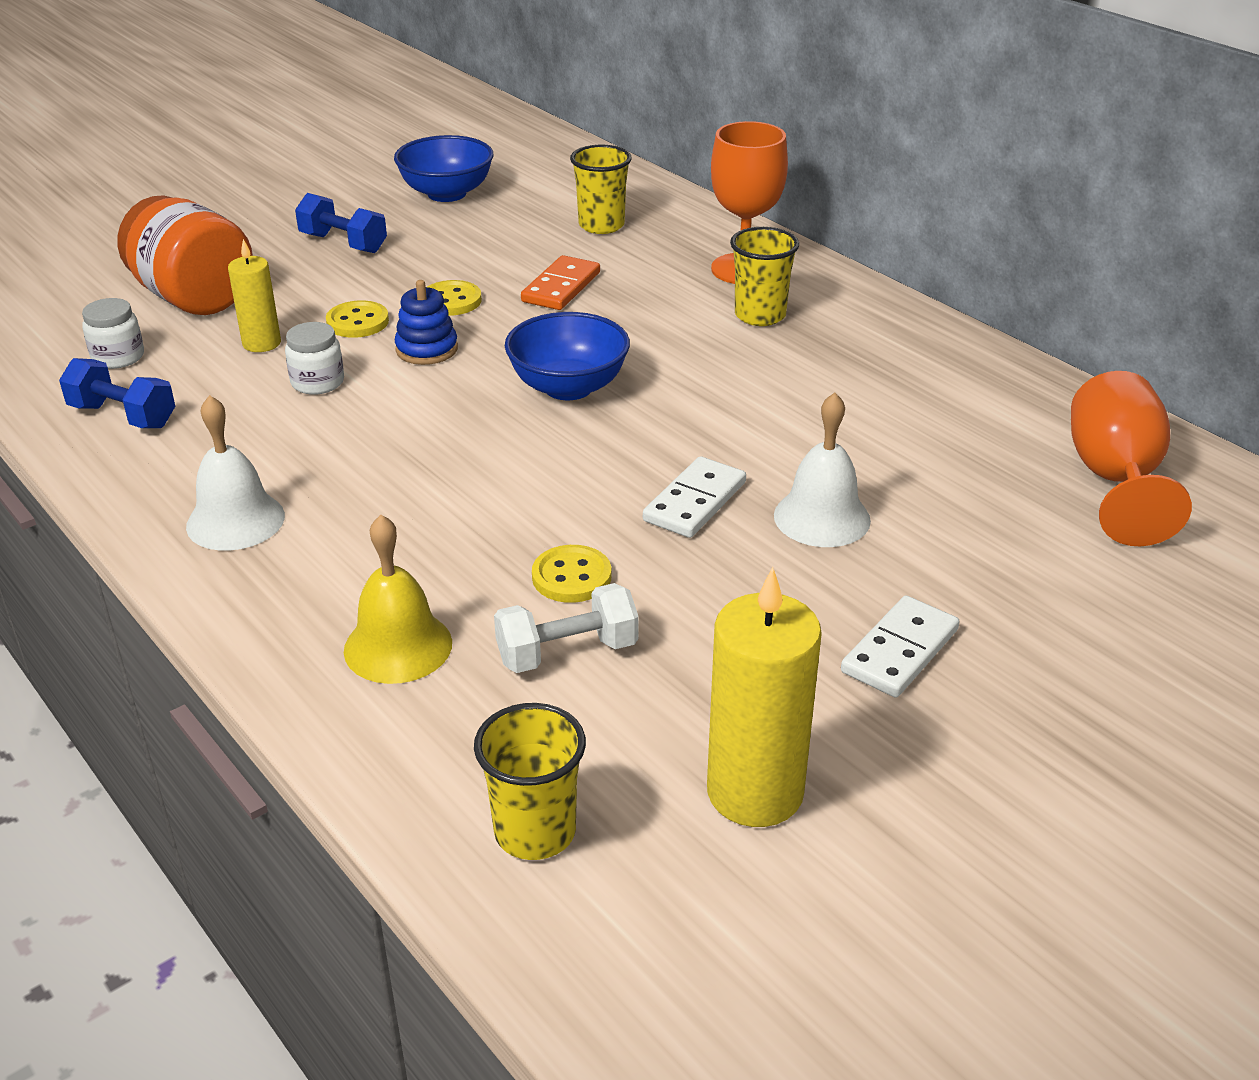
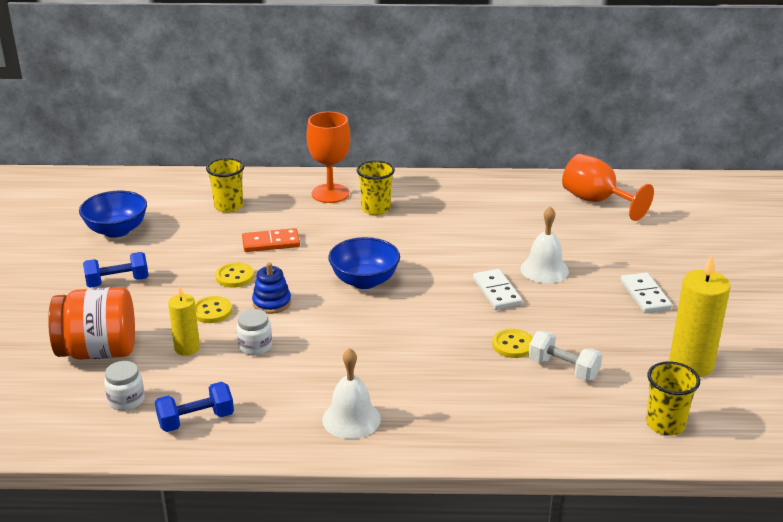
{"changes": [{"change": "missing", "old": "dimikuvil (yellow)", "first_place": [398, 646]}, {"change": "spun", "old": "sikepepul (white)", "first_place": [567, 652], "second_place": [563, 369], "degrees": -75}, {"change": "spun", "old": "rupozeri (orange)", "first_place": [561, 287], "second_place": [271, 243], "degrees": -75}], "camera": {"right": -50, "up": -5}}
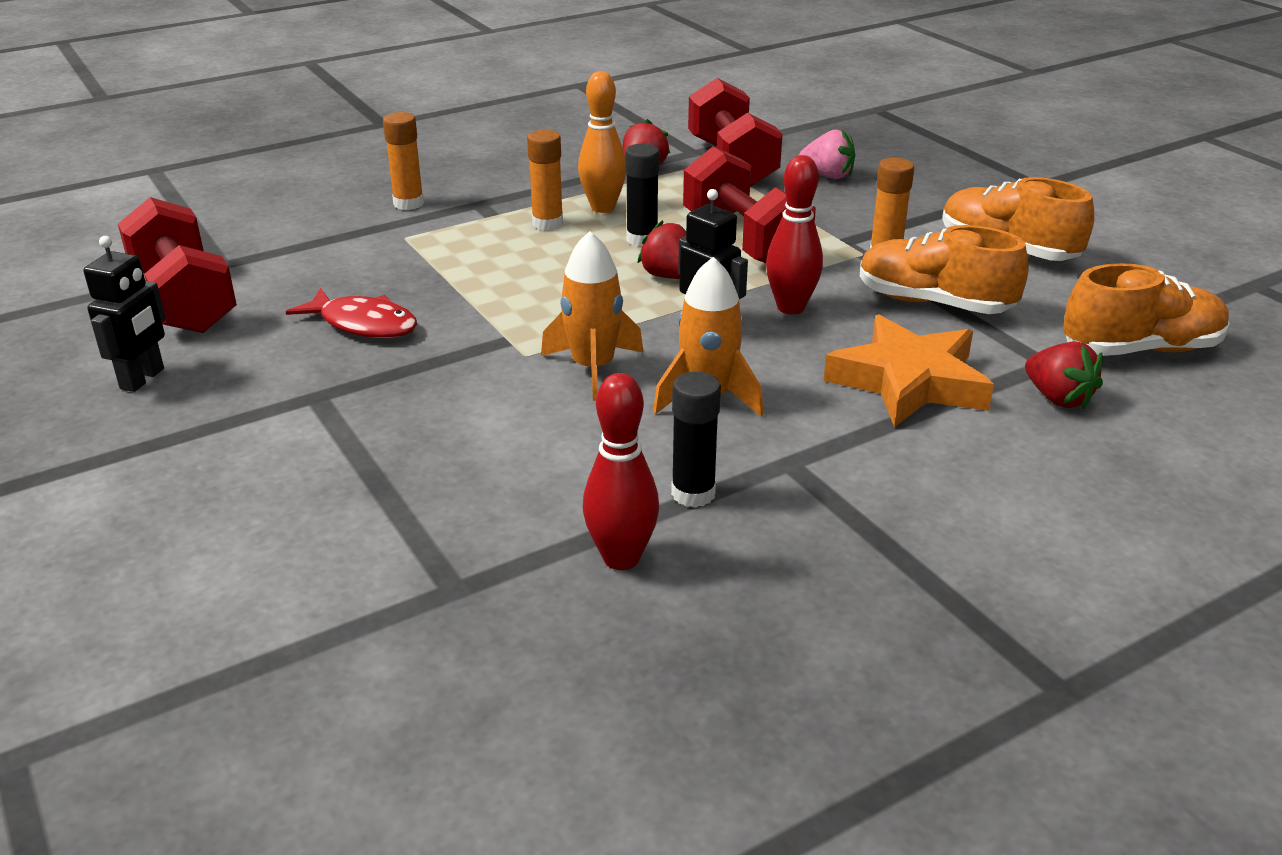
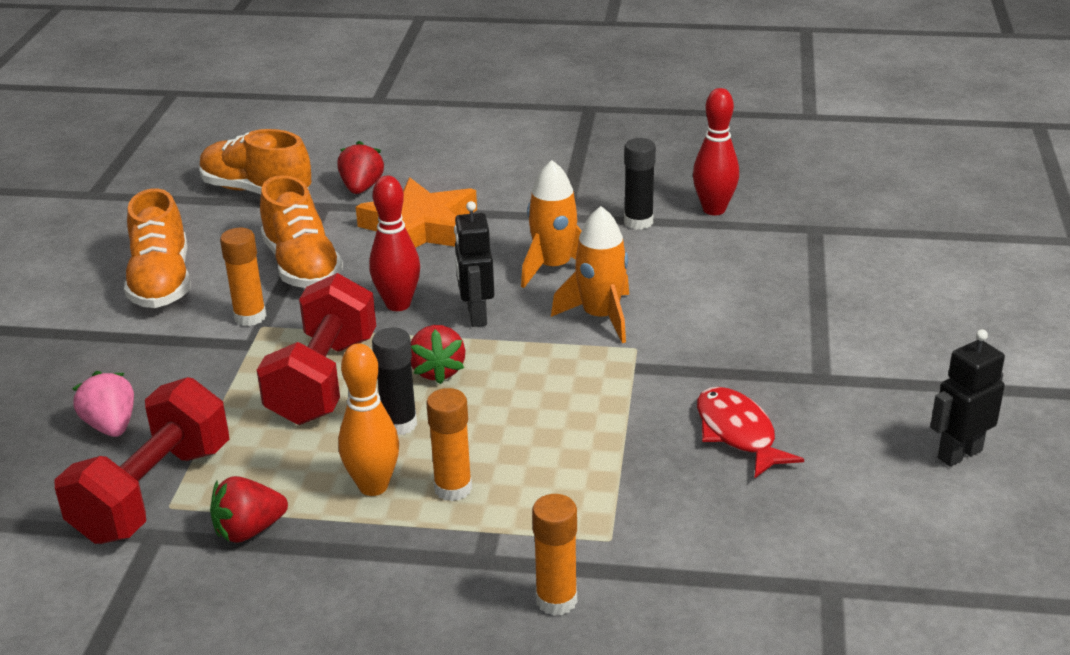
{"changes": [{"change": "missing", "old": "sikepepul (red)", "first_place": [184, 301]}], "camera": {"right": -140, "up": 0}}
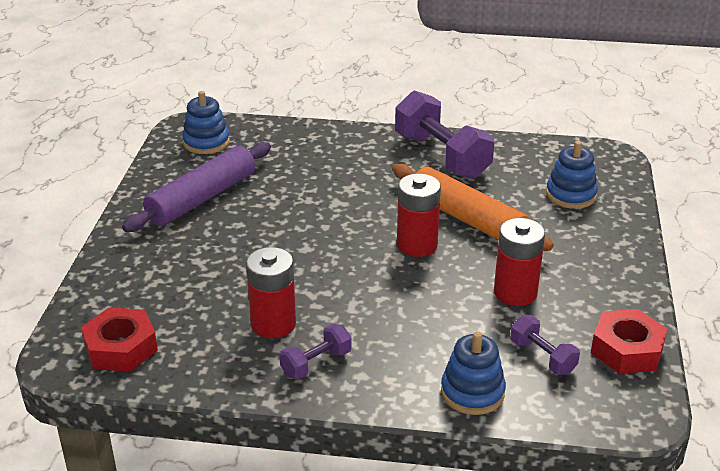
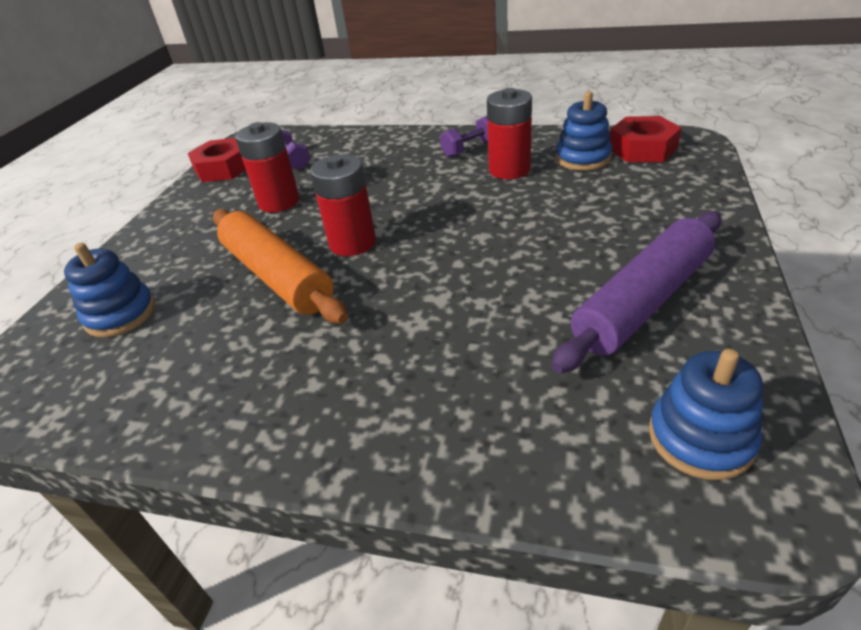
{"changes": [{"change": "missing", "old": "sikepepul (purple)", "first_place": [442, 156]}, {"change": "relocated", "old": "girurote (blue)", "first_place": [472, 392], "second_place": [583, 158]}], "camera": {"right": -170, "up": 5}}
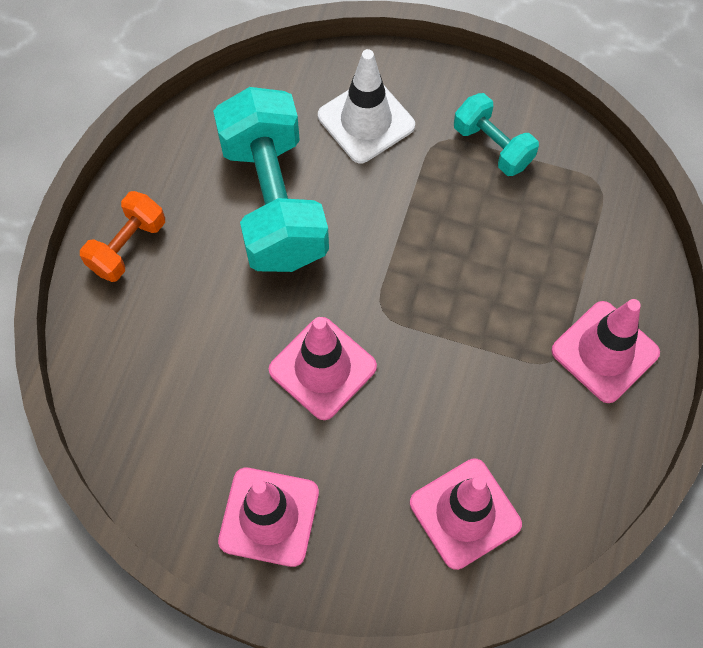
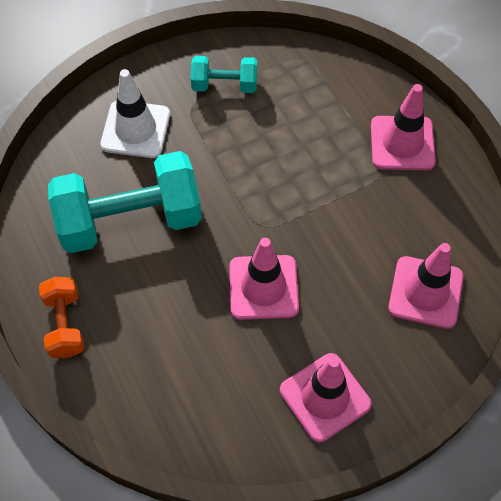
{"changes": [{"change": "spun", "old": "sikepepul (turquoise)", "first_place": [273, 202], "second_place": [130, 220], "degrees": -45}], "camera": {"right": -45, "up": -5}}
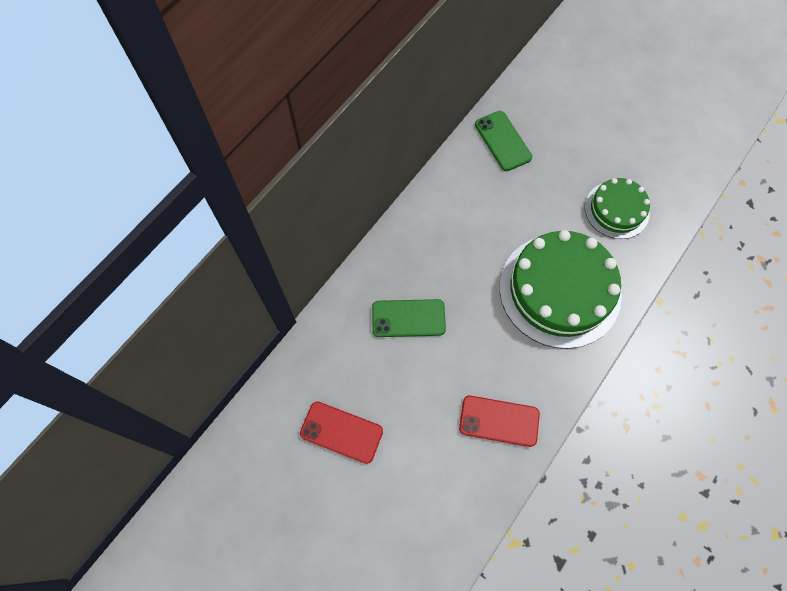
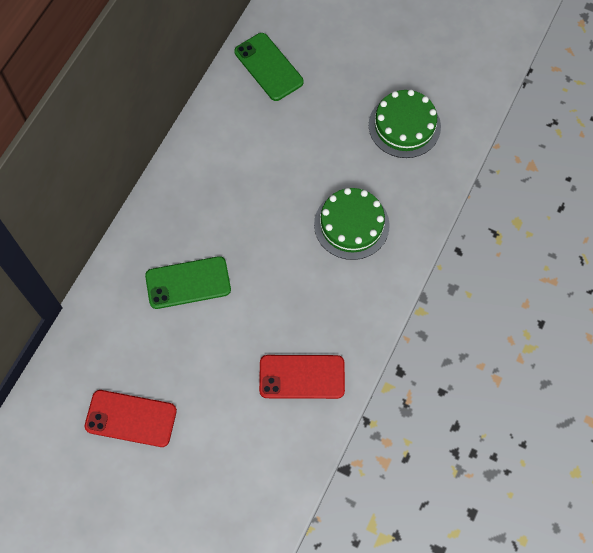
{"changes": [{"change": "size", "old": "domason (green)", "first_place": [559, 290], "second_place": [351, 224], "factor": 0.56}], "camera": {"right": -10, "up": 0}}
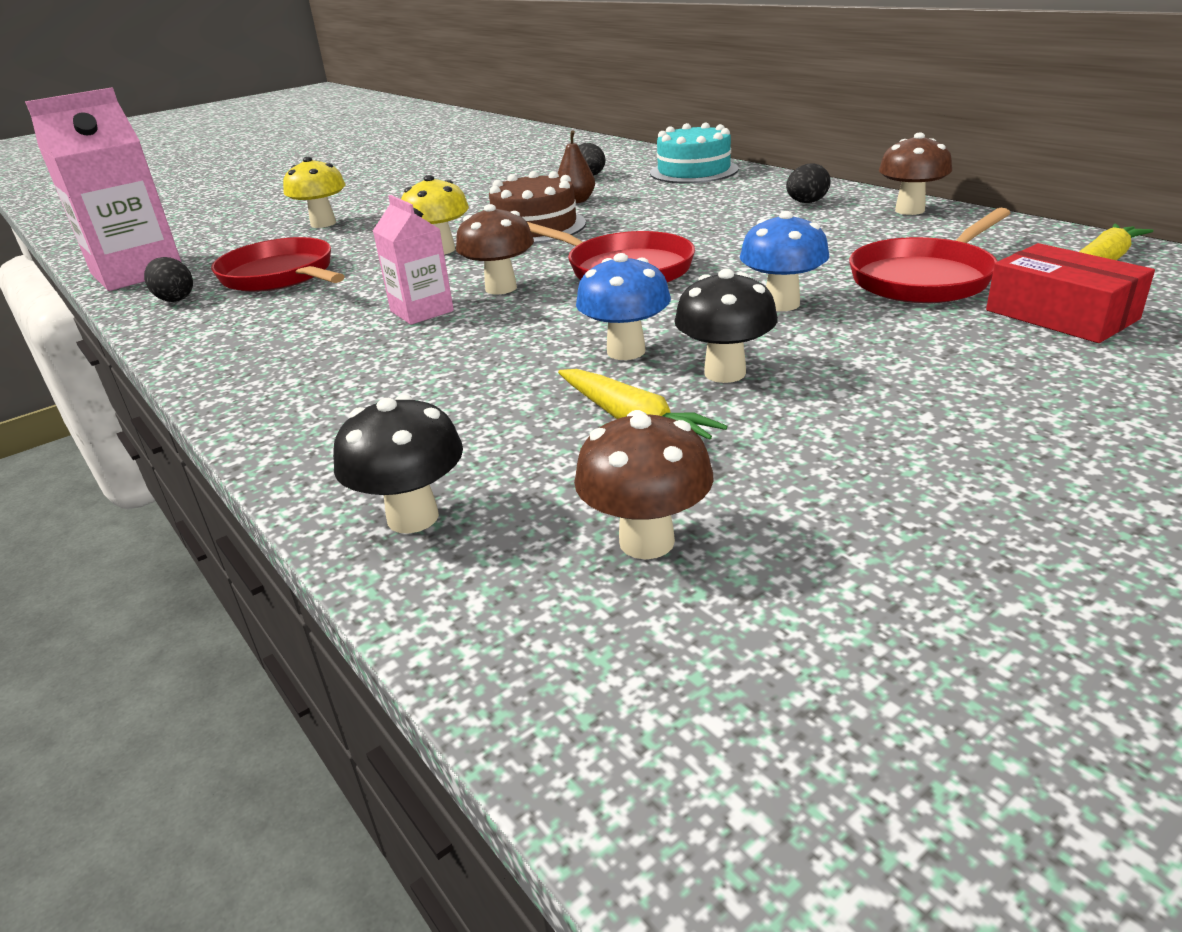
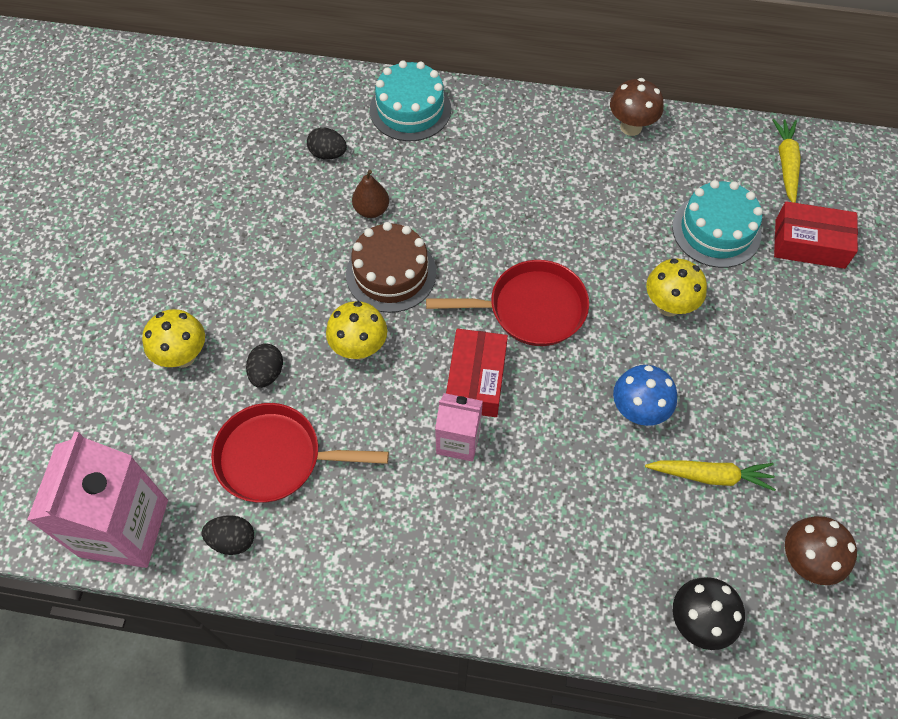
{"changes": [{"change": "missing", "old": "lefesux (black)", "first_place": [725, 373]}, {"change": "relocated", "old": "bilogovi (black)", "first_place": [806, 202], "second_place": [267, 373]}, {"change": "exchanged", "old": "lefesux (brown)", "new": "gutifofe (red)", "first_place": [501, 288], "second_place": [476, 380]}, {"change": "exchanged", "old": "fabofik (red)", "new": "domason (turquoise)", "first_place": [925, 278], "second_place": [716, 230]}, {"change": "colour", "old": "lefesux (blue)", "new": "lefesux (yellow)", "first_place": [781, 304], "second_place": [668, 306]}], "camera": {"right": -45, "up": 30}}
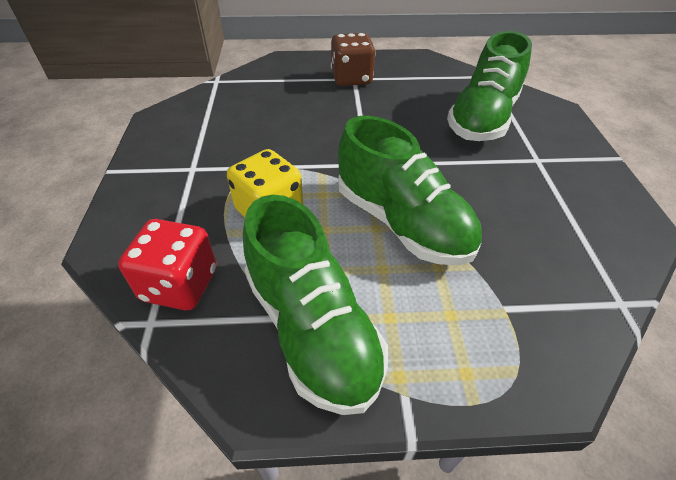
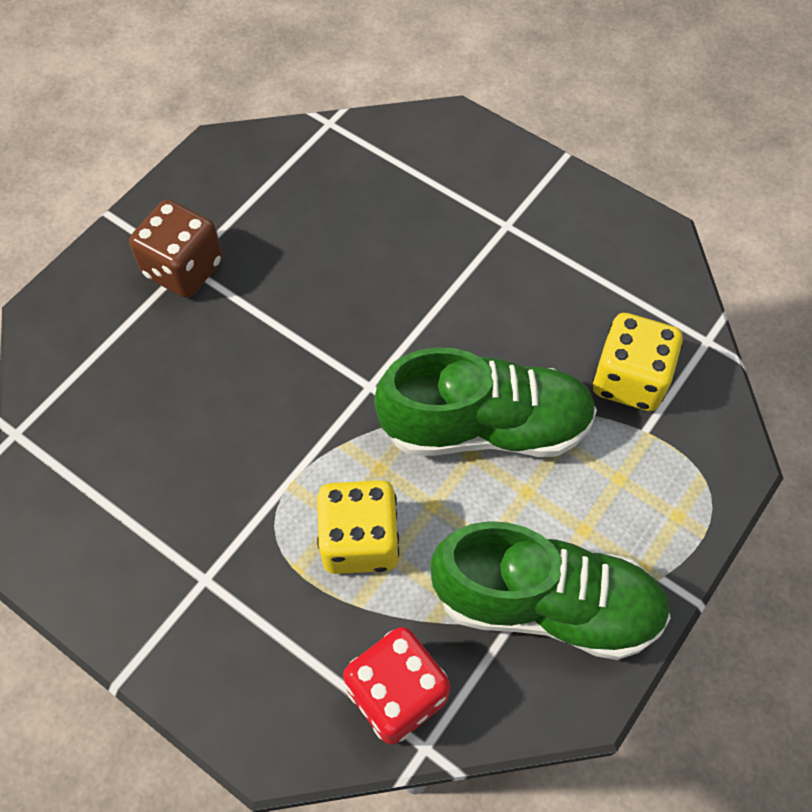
{"changes": [{"change": "missing", "old": "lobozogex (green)", "first_place": [482, 119]}, {"change": "appeared", "new": "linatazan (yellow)", "second_place": [629, 379]}], "camera": {"right": -50, "up": 15}}
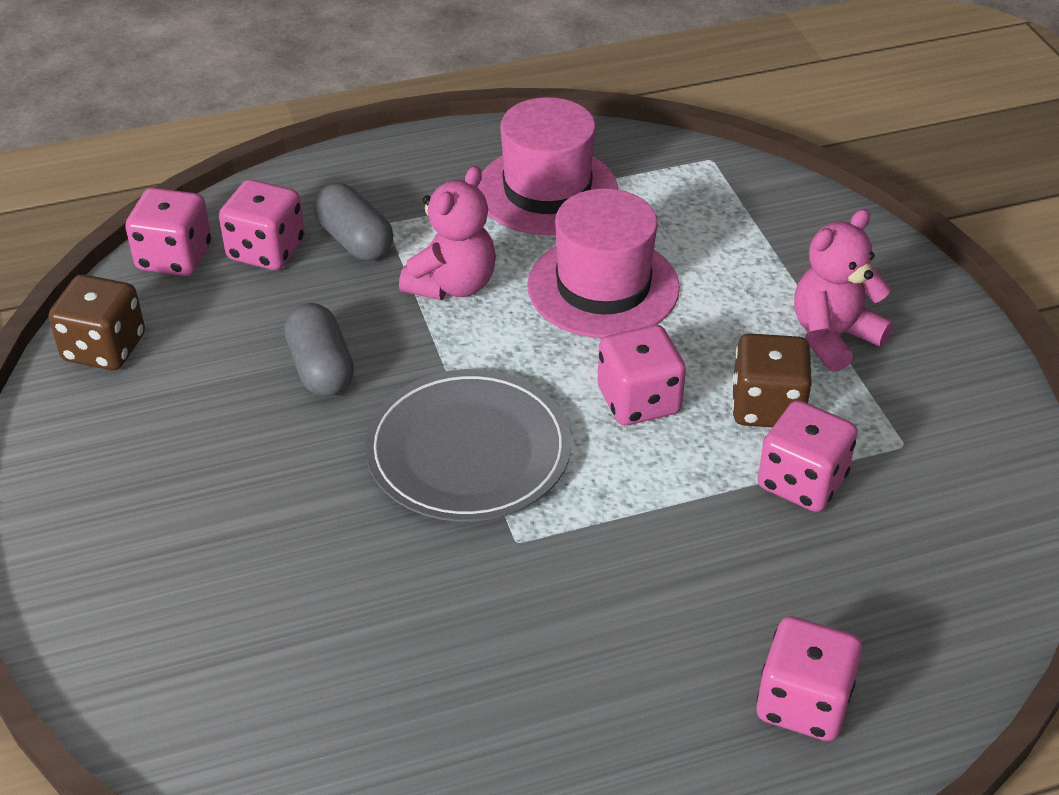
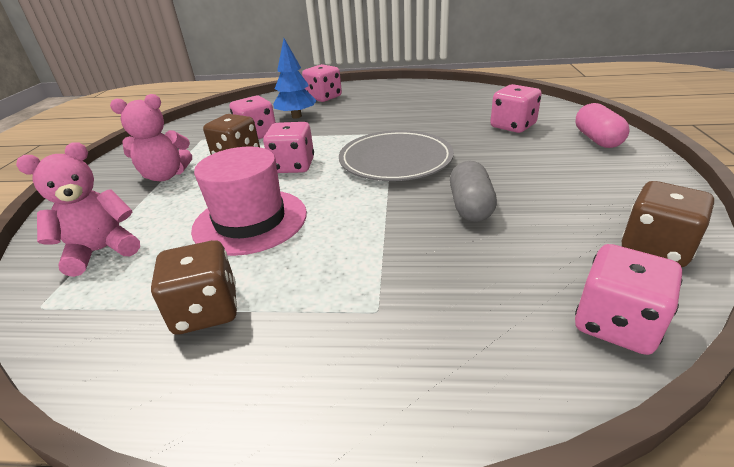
{"changes": [{"change": "missing", "old": "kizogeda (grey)", "first_place": [355, 241]}, {"change": "appeared", "new": "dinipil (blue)", "second_place": [296, 116]}, {"change": "appeared", "new": "kizogeda (pink)", "second_place": [597, 139]}, {"change": "relocated", "old": "linatazan (pink)", "first_place": [266, 250], "second_place": [513, 126]}, {"change": "relocated", "old": "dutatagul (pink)", "first_place": [452, 285], "second_place": [101, 251]}, {"change": "exchanged", "old": "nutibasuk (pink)", "new": "linatazan (brown)", "first_place": [547, 190], "second_place": [206, 310]}], "camera": {"right": -155, "up": -10}}
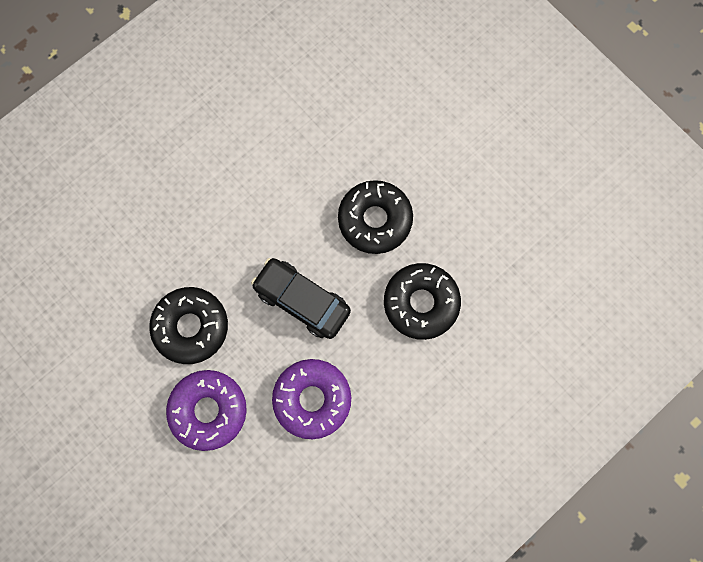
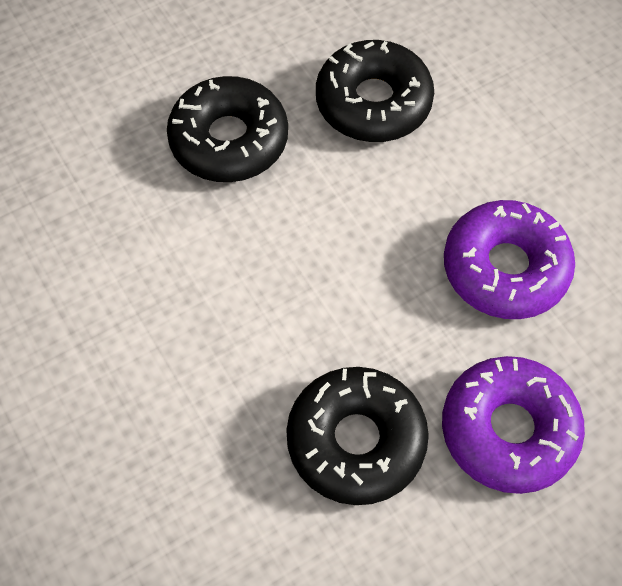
{"changes": [{"change": "missing", "old": "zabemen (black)", "first_place": [302, 300]}], "camera": {"right": -80, "up": -15}}
